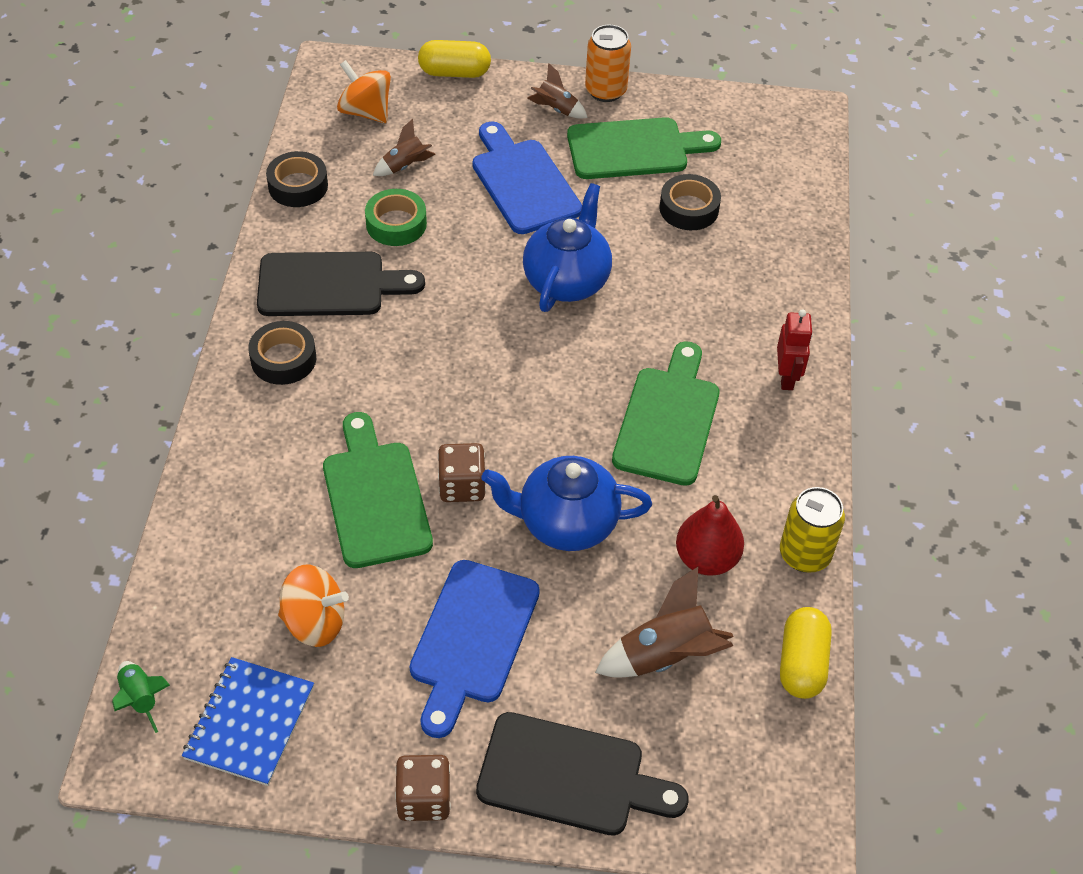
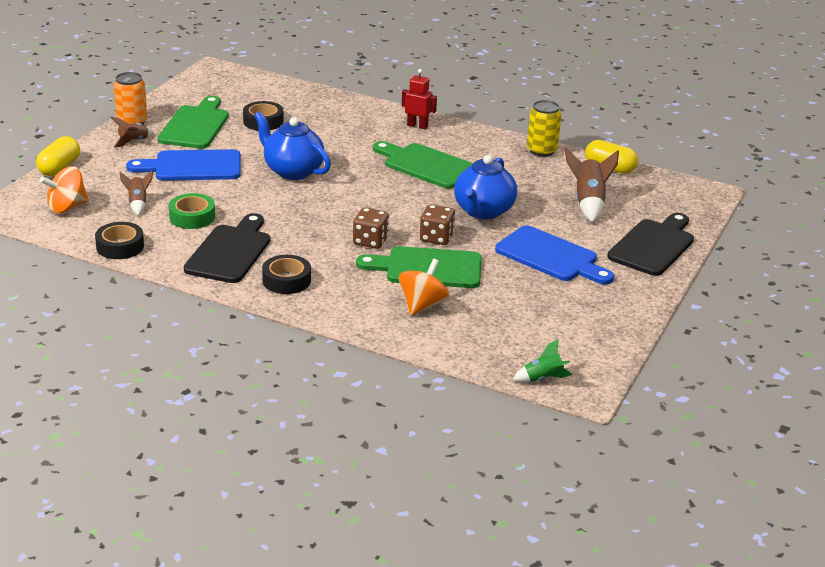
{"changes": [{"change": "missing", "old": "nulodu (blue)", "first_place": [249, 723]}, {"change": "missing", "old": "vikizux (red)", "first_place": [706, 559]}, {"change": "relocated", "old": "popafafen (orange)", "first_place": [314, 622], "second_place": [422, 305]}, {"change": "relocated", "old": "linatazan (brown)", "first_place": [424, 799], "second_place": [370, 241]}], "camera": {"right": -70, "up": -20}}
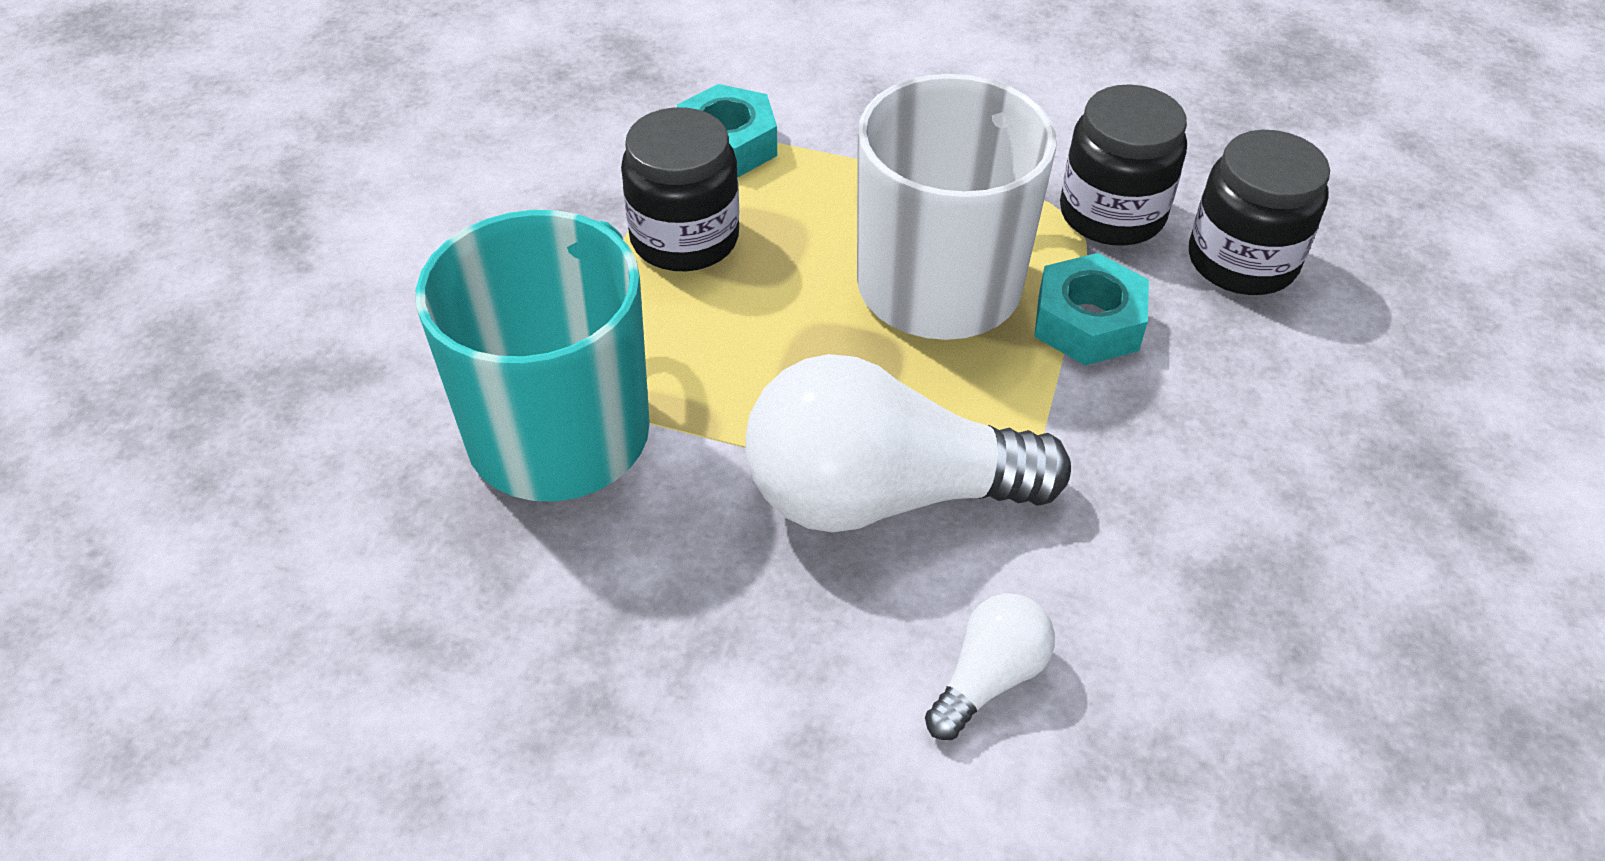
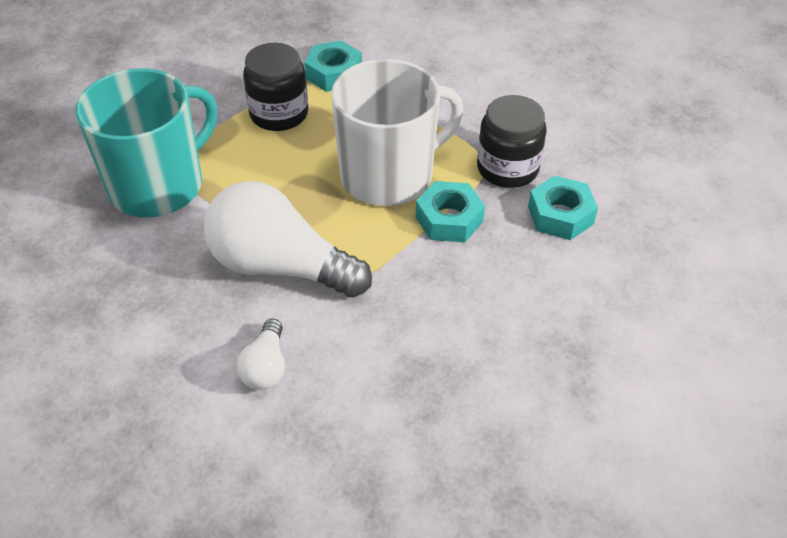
{"changes": [{"change": "exchanged", "old": "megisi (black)", "new": "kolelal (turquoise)", "first_place": [1242, 261], "second_place": [560, 215]}, {"change": "spun", "old": "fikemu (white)", "first_place": [988, 678], "second_place": [266, 366], "degrees": 120}], "camera": {"right": 25, "up": 0}}
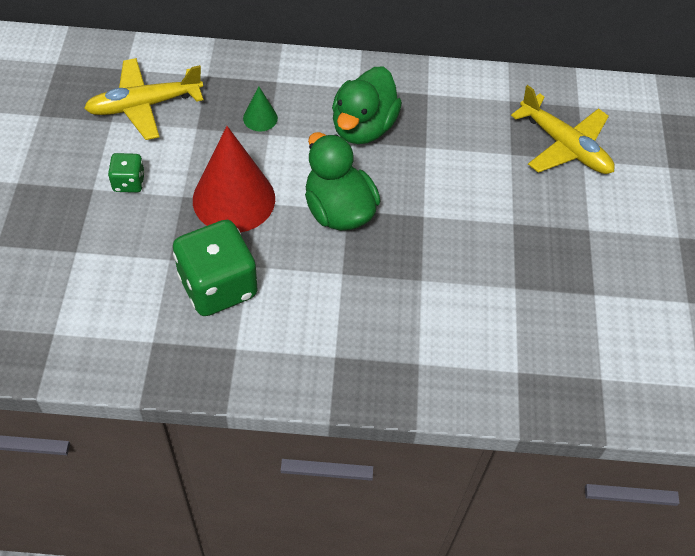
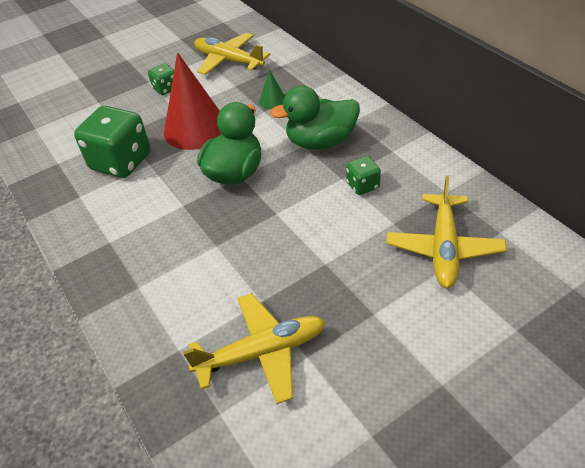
{"changes": [{"change": "appeared", "new": "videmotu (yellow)", "second_place": [262, 352]}, {"change": "appeared", "new": "linatazan (green)", "second_place": [363, 185]}], "camera": {"right": 60, "up": -10}}
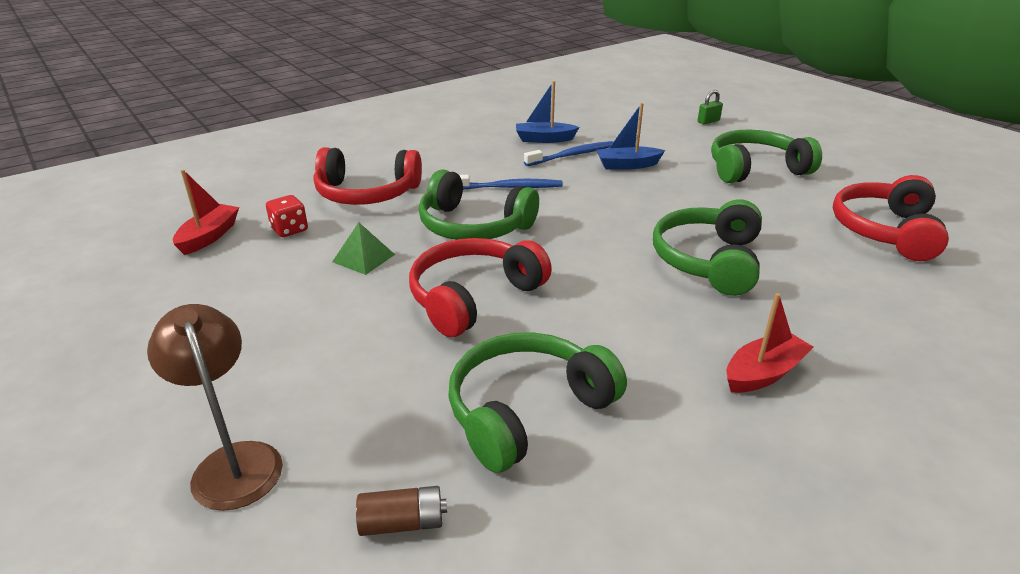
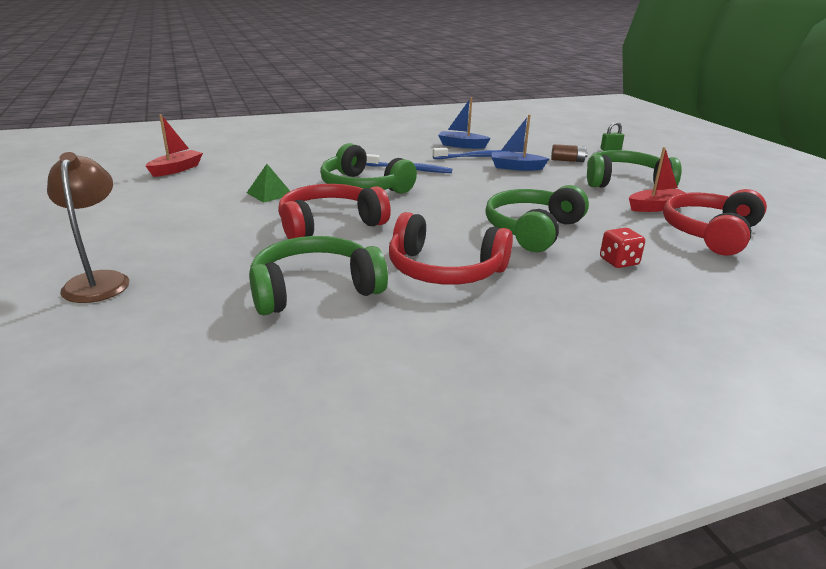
{"changes": [{"change": "relocated", "old": "linatazan (red)", "first_place": [289, 230], "second_place": [619, 262]}, {"change": "relocated", "old": "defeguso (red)", "first_place": [367, 193], "second_place": [444, 270]}, {"change": "relocated", "old": "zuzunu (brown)", "first_place": [402, 522], "second_place": [567, 160]}, {"change": "relocated", "old": "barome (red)", "first_place": [763, 373], "second_place": [656, 207]}], "camera": {"right": 15, "up": -5}}
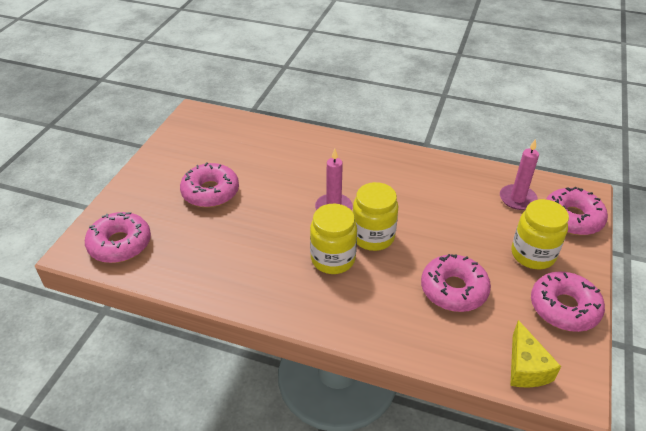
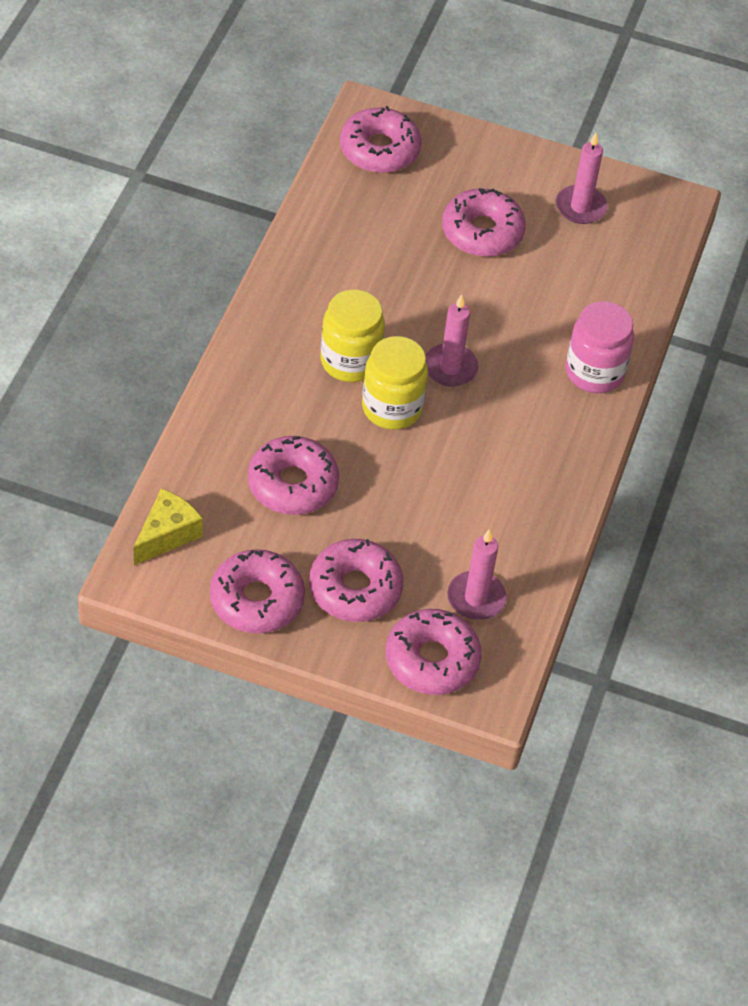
{"changes": [{"change": "appeared", "new": "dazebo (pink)", "second_place": [580, 207]}, {"change": "appeared", "new": "megisi (pink)", "second_place": [594, 372]}, {"change": "exchanged", "old": "megisi (yellow)", "new": "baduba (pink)", "first_place": [533, 254], "second_place": [355, 589]}, {"change": "spun", "old": "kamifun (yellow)", "first_place": [526, 368], "second_place": [167, 535], "degrees": 135}], "camera": {"right": 85, "up": 10}}
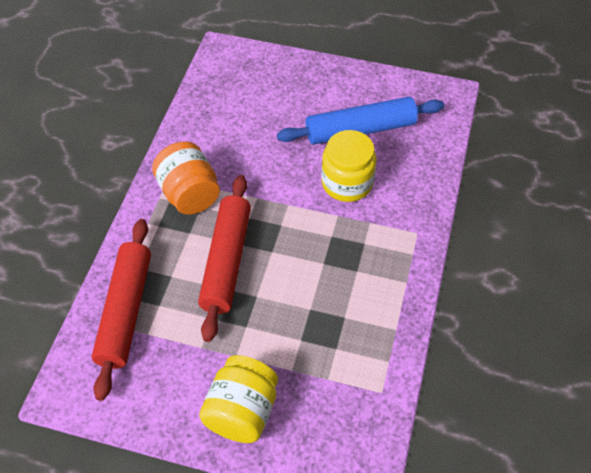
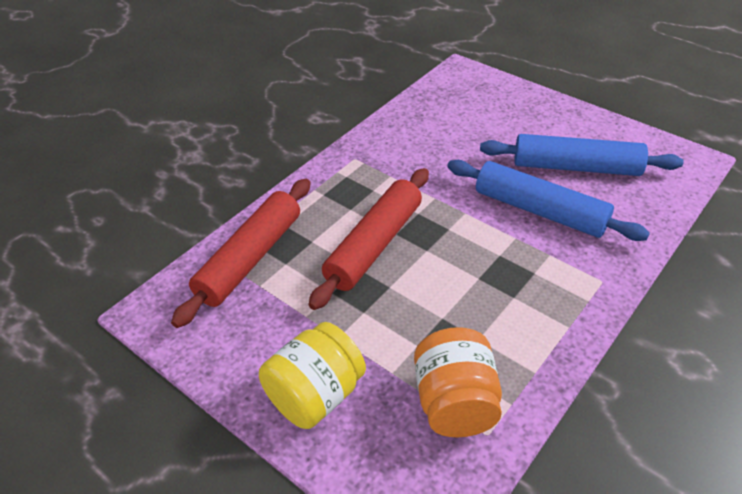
{"changes": [{"change": "relocated", "old": "megisi (orange)", "first_place": [189, 194], "second_place": [455, 403]}, {"change": "exchanged", "old": "megisi (yellow)", "new": "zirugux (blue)", "first_place": [347, 183], "second_place": [539, 211]}], "camera": {"right": 25, "up": -10}}
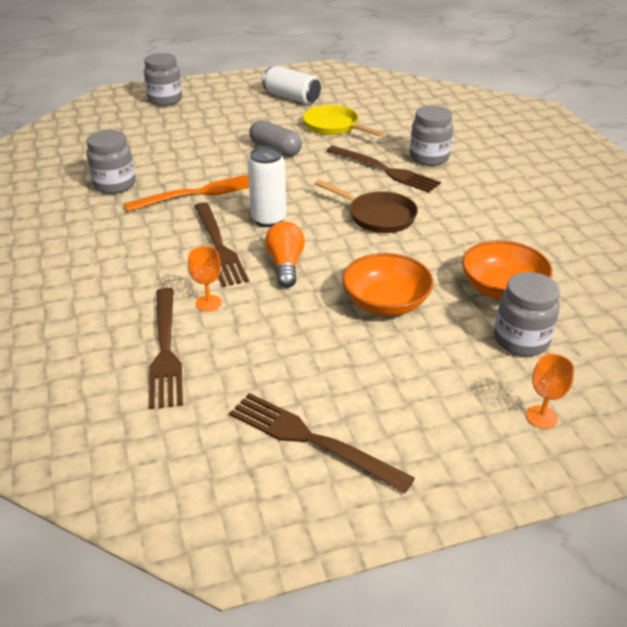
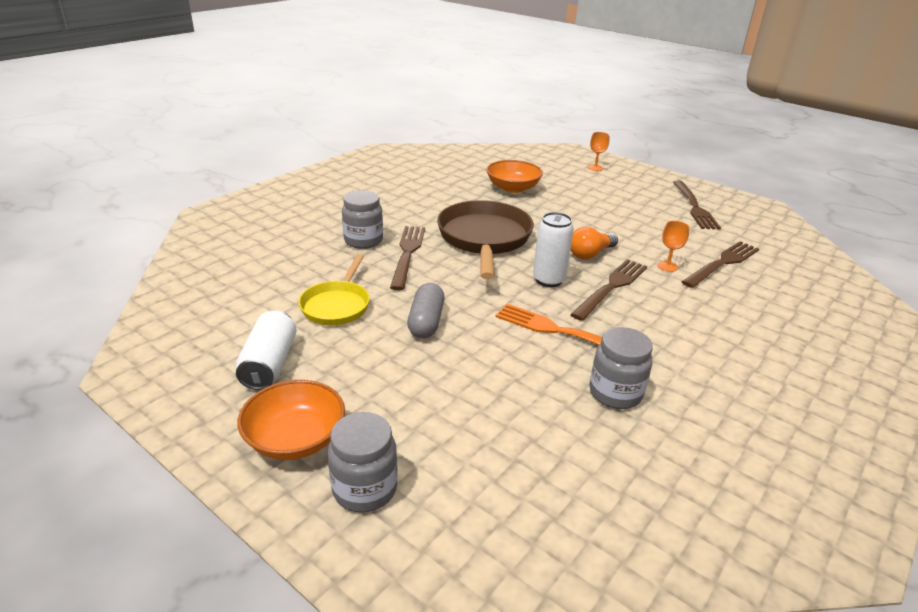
{"changes": [{"change": "missing", "old": "megisi (grey)", "first_place": [521, 340]}, {"change": "relocated", "old": "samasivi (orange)", "first_place": [386, 302], "second_place": [295, 438]}, {"change": "size", "old": "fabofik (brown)", "first_place": [378, 216], "second_place": [484, 239], "factor": 1.68}], "camera": {"right": -125, "up": -5}}
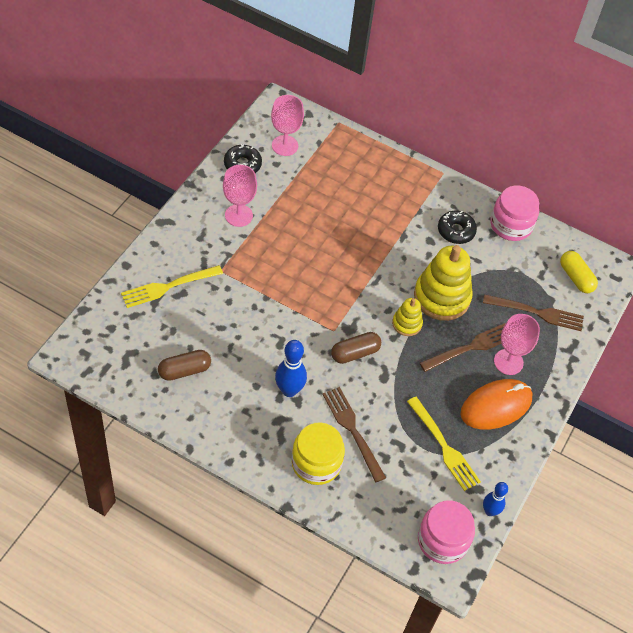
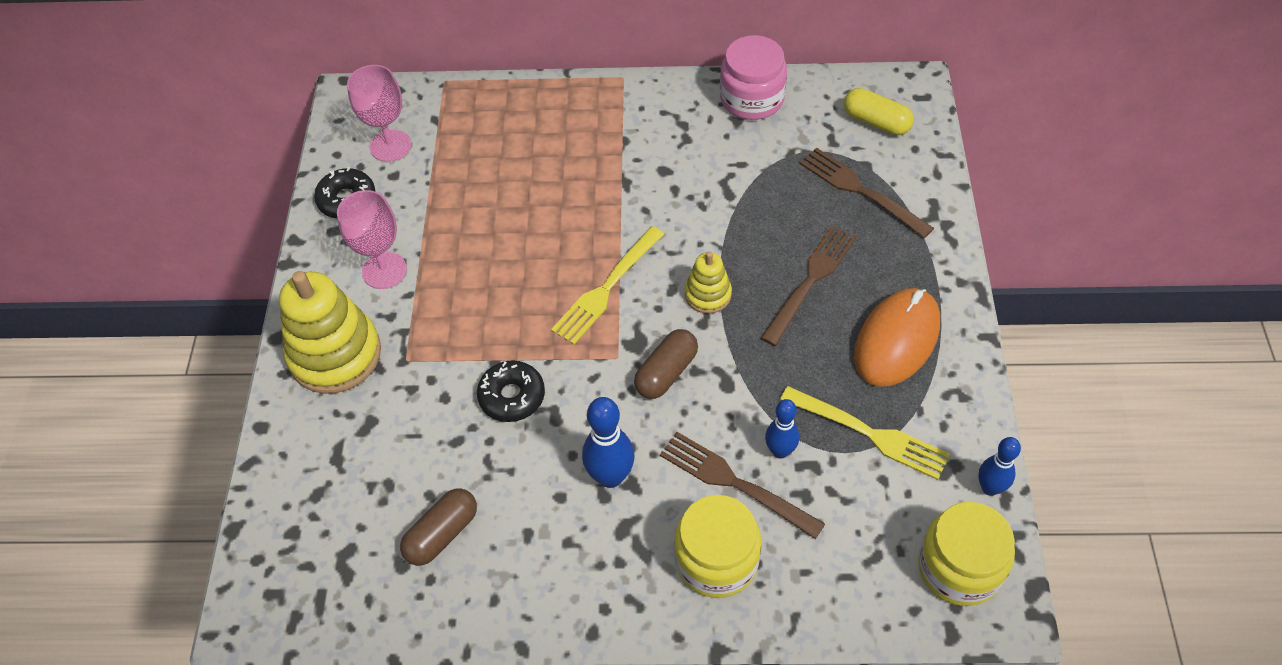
{"changes": [{"change": "missing", "old": "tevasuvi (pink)", "first_place": [508, 362]}, {"change": "appeared", "new": "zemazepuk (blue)", "second_place": [780, 451]}, {"change": "relocated", "old": "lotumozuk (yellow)", "first_place": [168, 286], "second_place": [606, 288]}, {"change": "relocated", "old": "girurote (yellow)", "first_place": [441, 297], "second_place": [335, 355]}, {"change": "relocated", "old": "baduba (black)", "first_place": [456, 231], "second_place": [512, 396]}, {"change": "colour", "old": "megisi (pink)", "new": "megisi (yellow)", "first_place": [442, 540], "second_place": [959, 568]}, {"change": "spun", "old": "lotumozuk (brown)", "first_place": [537, 313], "second_place": [861, 191], "degrees": -120}], "camera": {"right": -20, "up": 0}}
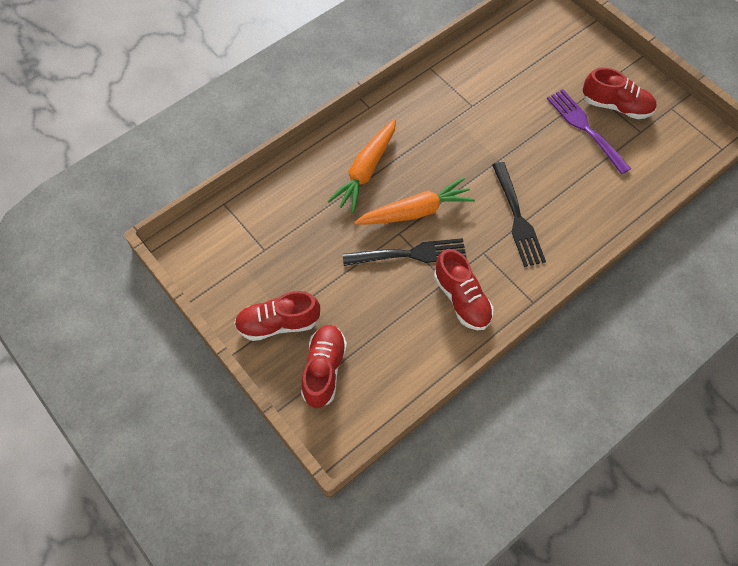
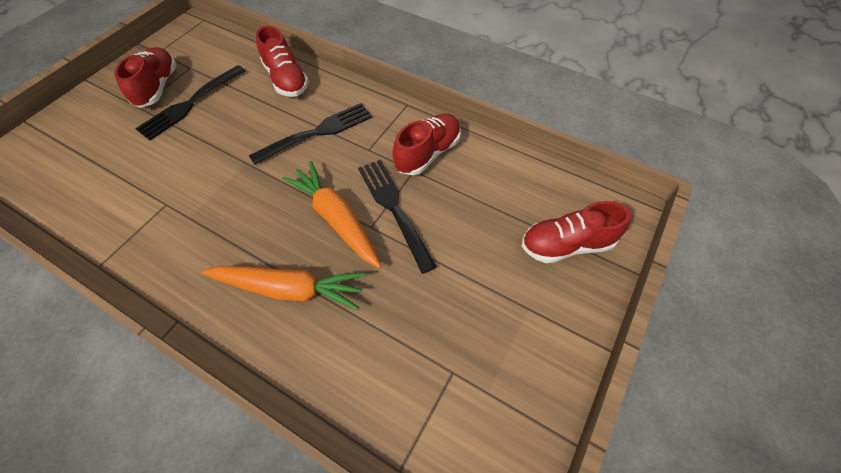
{"changes": [{"change": "relocated", "old": "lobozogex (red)", "first_place": [278, 323], "second_place": [286, 79]}, {"change": "colour", "old": "lotumozuk (purple)", "new": "lotumozuk (black)", "first_place": [585, 128], "second_place": [190, 104]}], "camera": {"right": -110, "up": -5}}
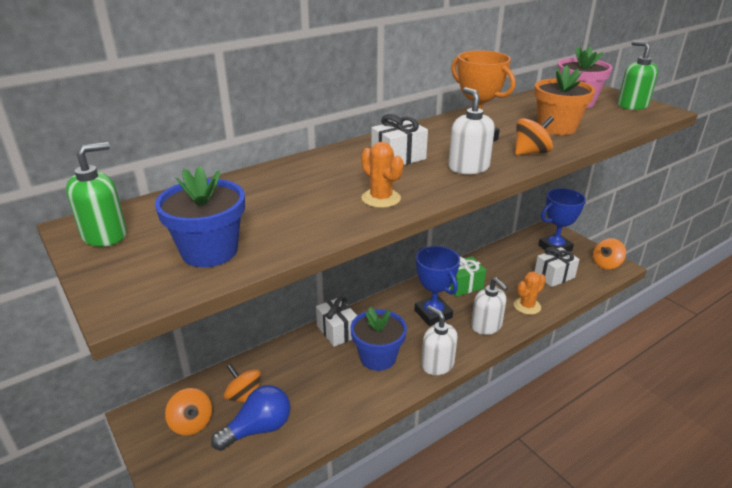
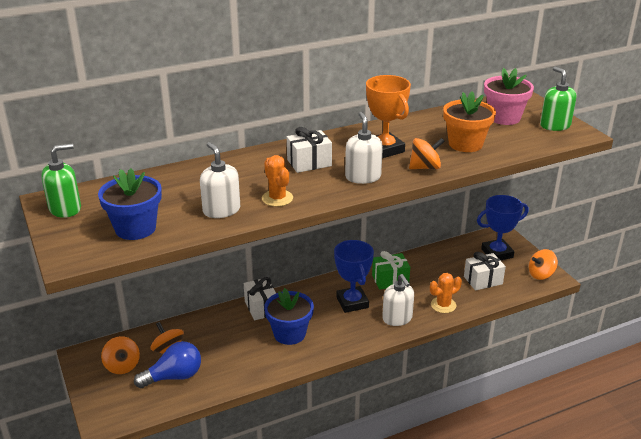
{"changes": [{"change": "relocated", "old": "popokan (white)", "first_place": [437, 364], "second_place": [221, 210]}], "camera": {"right": 10, "up": 0}}
